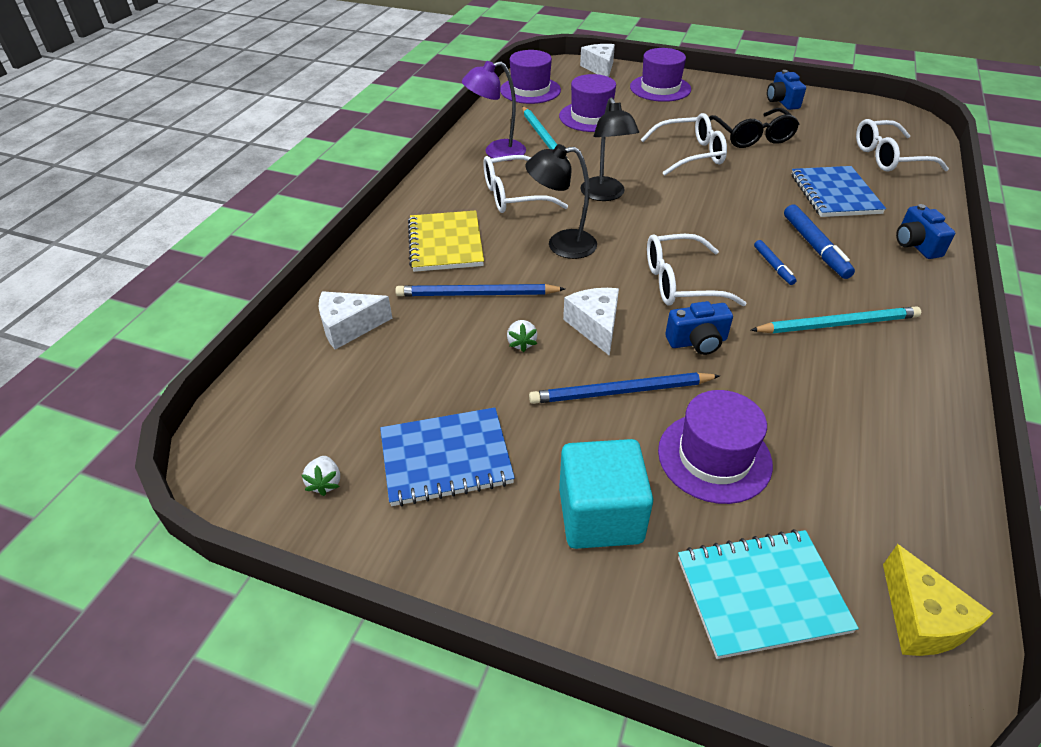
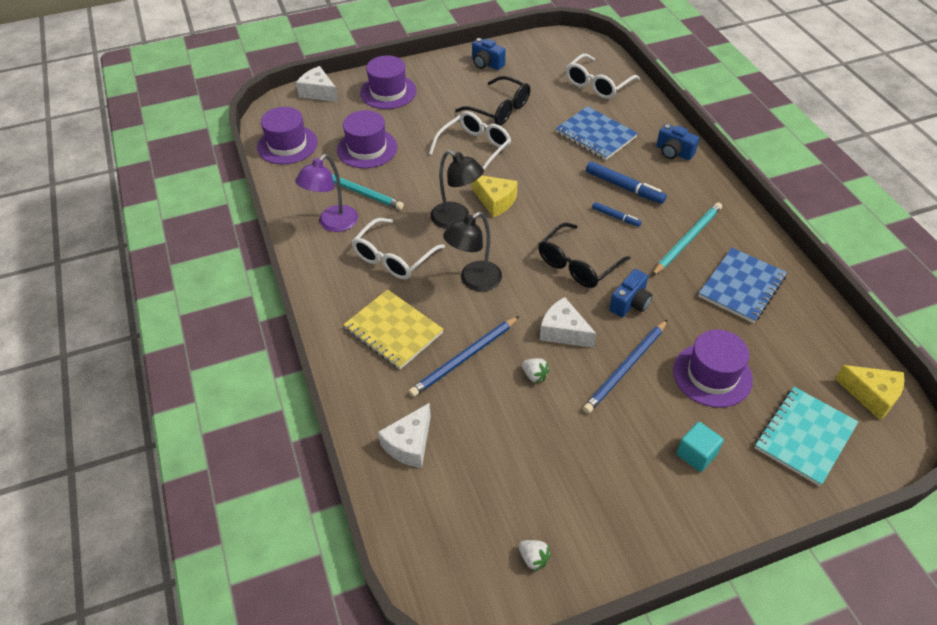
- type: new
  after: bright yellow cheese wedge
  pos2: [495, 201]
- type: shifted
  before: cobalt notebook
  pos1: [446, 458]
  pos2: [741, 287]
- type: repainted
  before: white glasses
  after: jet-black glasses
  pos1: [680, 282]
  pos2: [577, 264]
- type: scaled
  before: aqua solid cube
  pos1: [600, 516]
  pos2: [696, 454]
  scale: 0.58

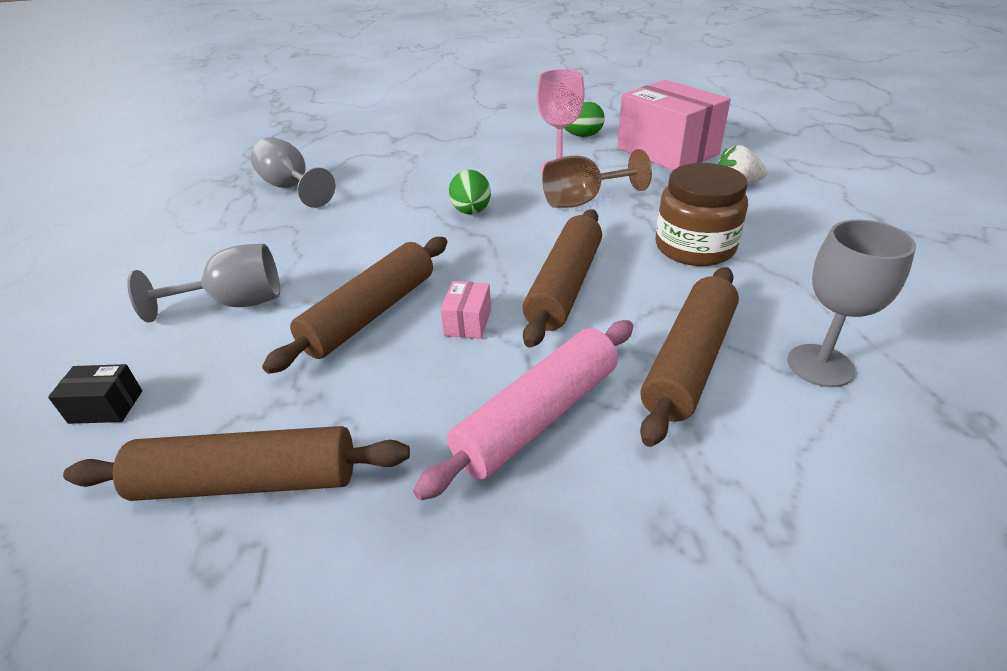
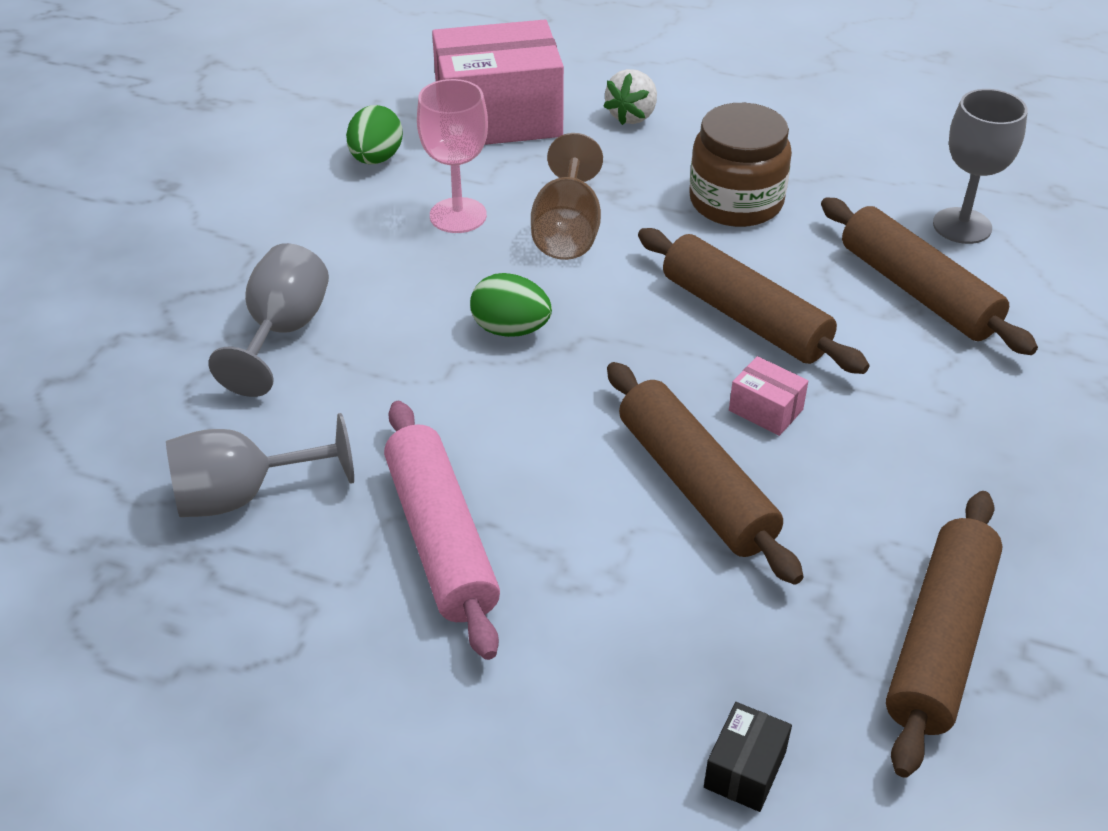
- type: shifted
  before: ash-grey wine glass
  pos1: [235, 303]
  pos2: [282, 332]
- type: shifted
  before: rosy pastry roller
  pos1: [538, 416]
  pos2: [440, 539]

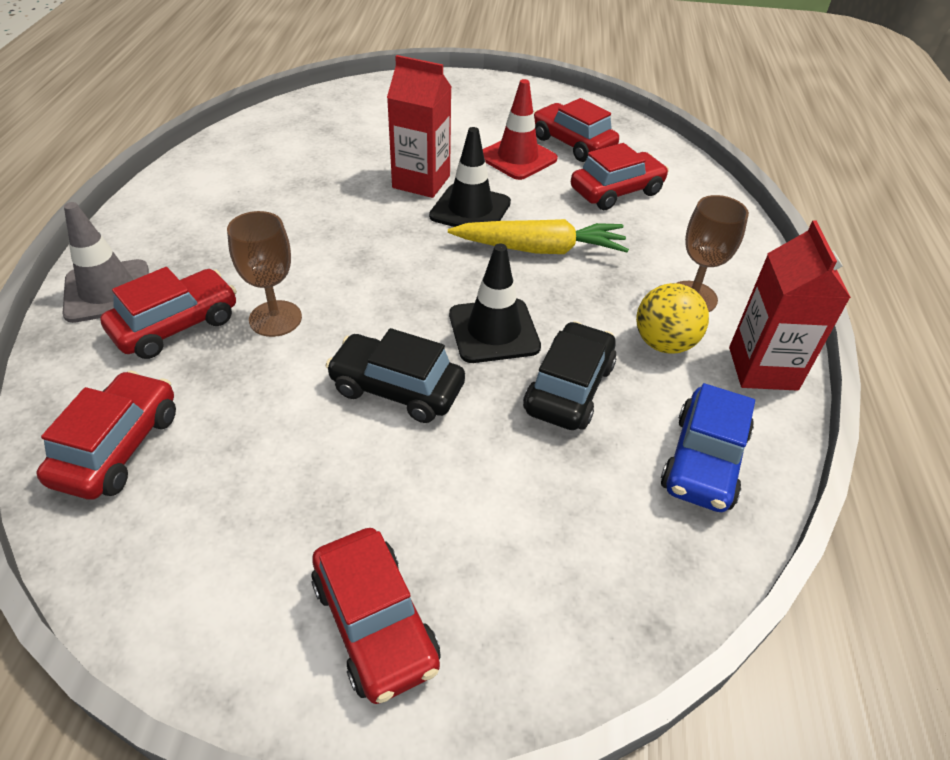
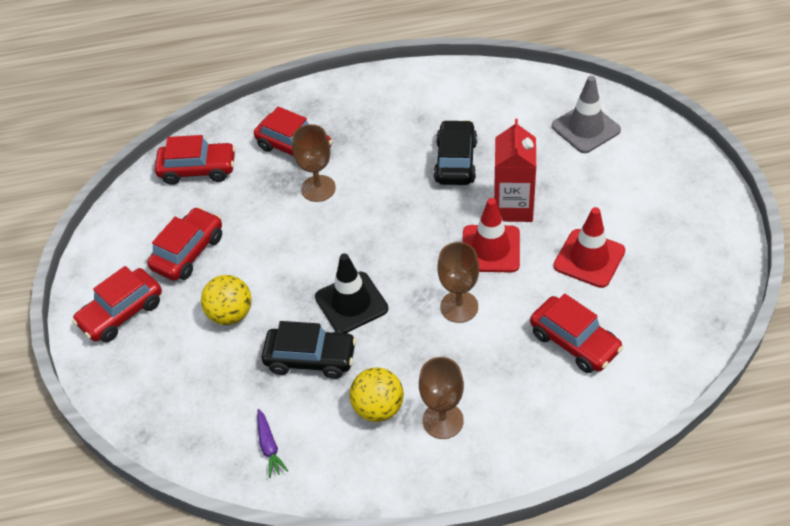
- type: gone
  before: red juice carton
  pos1: [762, 368]
- type: new
  after: bright yellow sphere
  pos2: [230, 314]
- type: shifted
  before: ash-grey road cone
  pos1: [108, 291]
  pos2: [585, 128]
- type: shifted
  before: jet-black toy car
  pos1: [397, 389]
  pos2: [455, 161]
- type: shifted
  before: red toy car
  pos1: [572, 144]
  pos2: [188, 252]
- type: swapped
  before: bright yellow toy carrot
  after: brown wine glass
  pos1: [540, 249]
  pos2: [459, 307]
- type: swapped
  before: cobalt toy car
  after: violet toy carrot
  pos1: [704, 461]
  pos2: [269, 446]
- type: repainted
  before: jet-black road cone
  after: red road cone
  pos1: [470, 209]
  pos2: [490, 249]

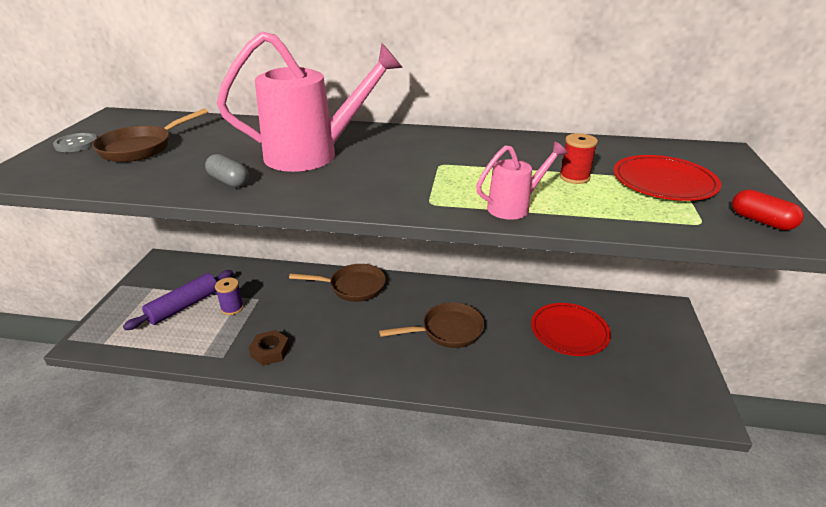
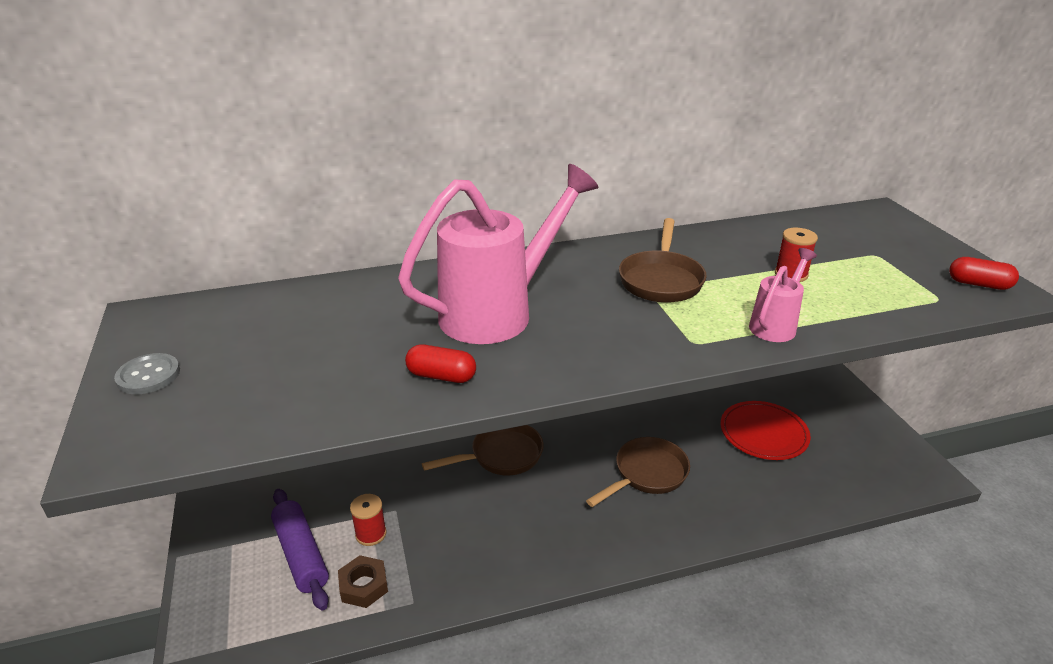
- type: gone
  before: red dinner plate
  pos1: [664, 182]
- type: shifted
  before: brown frying pan
  pos1: [141, 148]
  pos2: [661, 280]
- type: shifted
  before: brown hex nut
  pos1: [270, 351]
  pos2: [363, 586]
- type: repainted
  before: ash-grey pill
  after: red pill
  pos1: [229, 181]
  pos2: [441, 376]
- type: repainted
  before: violet reel of thread
  after: red reel of thread
  pos1: [232, 308]
  pos2: [371, 534]
- type: rotated
  before: violet pastry roller
  pos1: [184, 306]
  pos2: [301, 554]
  turn: -45

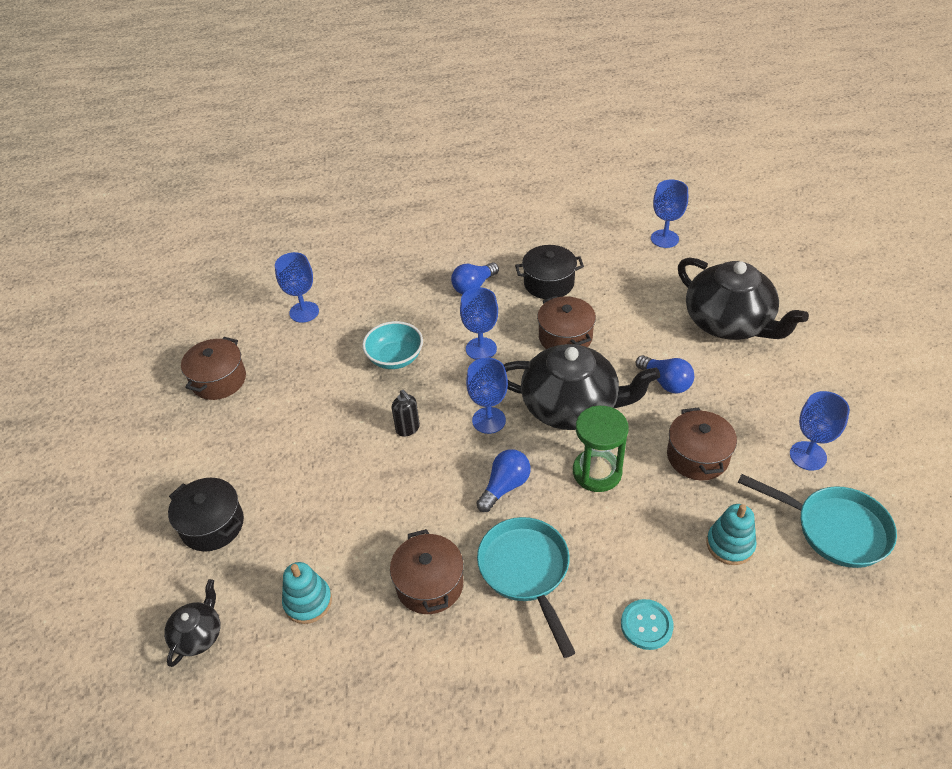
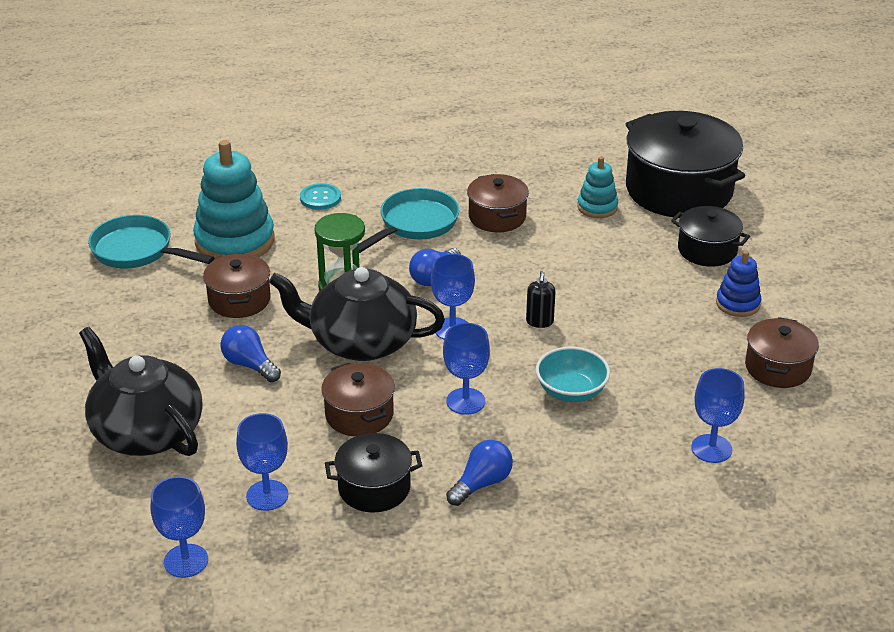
- type: new
  after: cobalt stacking toy
  pos2: [737, 303]
- type: shifted
  before: cobalt wine glass
  pos1: [808, 456]
  pos2: [267, 495]
- type: swapped
  before: jet-black tea pot
  after: jet-black pot
  pos1: [198, 635]
  pos2: [679, 190]
- type: rotated
  before: jet-black soap pump
  pos1: [408, 428]
  pos2: [539, 322]
  turn: -135
- type: rotated
  before: aqua frying pan
  pos1: [526, 572]
  pos2: [415, 224]
  turn: -120
- type: scaled
  before: aqua stacking toy
  pos1: [730, 544]
  pos2: [235, 241]
  scale: 1.91

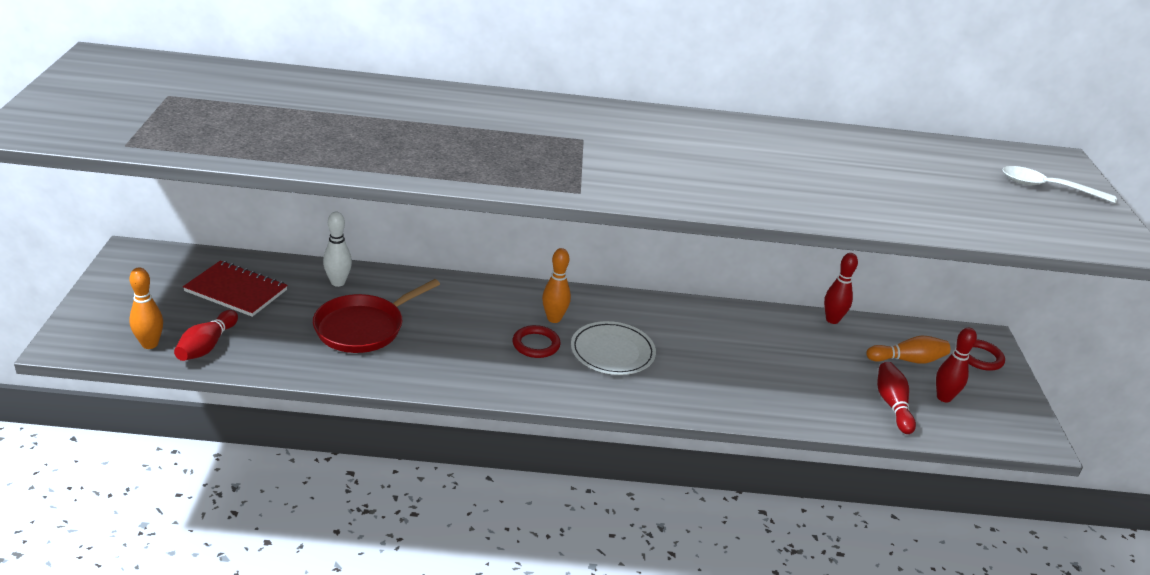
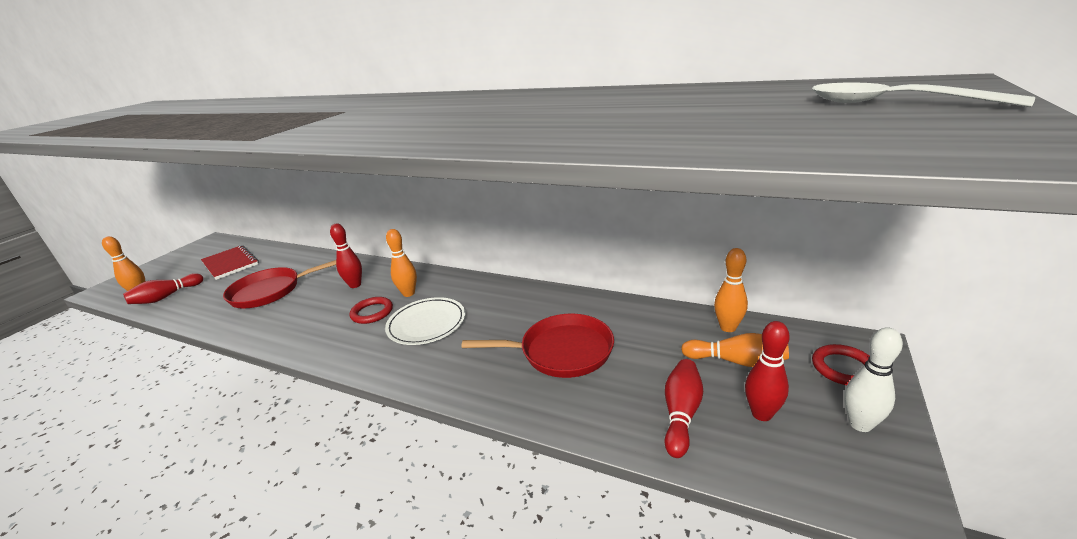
- type: new
  after: red frying pan
  pos2: [562, 351]
- type: new
  after: orange-coloured bowling pin
  pos2: [728, 327]
- type: shifted
  before: white bowling pin
  pos1: [338, 282]
  pos2: [860, 424]
- type: shifted
  before: red bowling pin
  pos1: [832, 320]
  pos2: [355, 285]

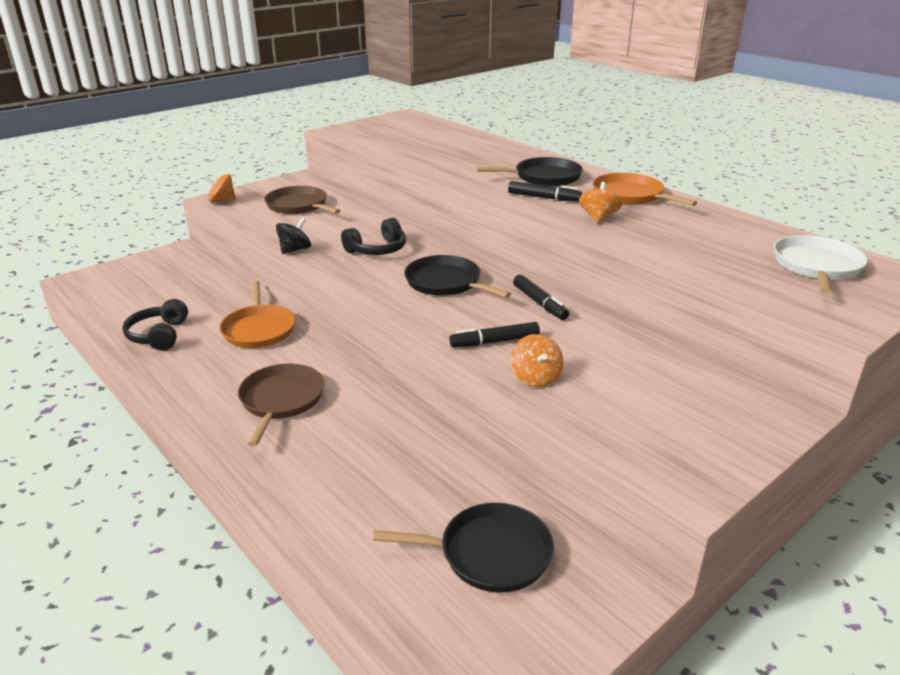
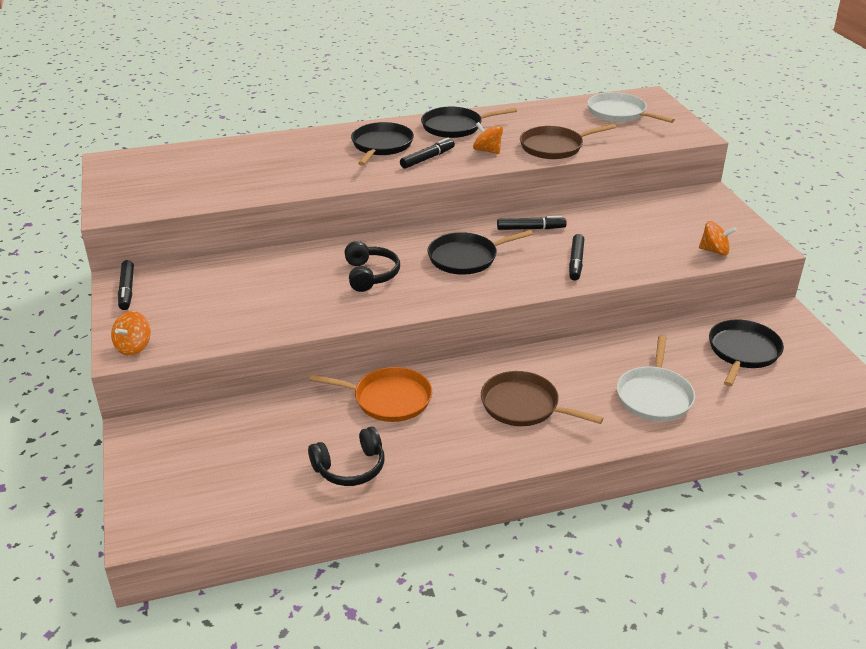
- type: gone
  before: jet-black whirligig
  pos1: [295, 250]
- type: new
  after: jet-black felt pen
  pos2: [127, 290]
- type: new
  after: white frying pan
  pos2: [654, 396]
- type: shifted
  before: brown frying pan
  pos1: [299, 206]
  pos2: [554, 147]
- type: shifted
  before: orange-coloured whirligig
  pos1: [535, 378]
  pos2: [714, 251]
- type: repainted
  before: orange-coloured frying pan
  after: jet-black frying pan
  pos1: [630, 195]
  pos2: [455, 127]
- type: rotated
  before: jet-black over-ear headphones
  pos1: [159, 335]
  pos2: [350, 467]
  turn: -45

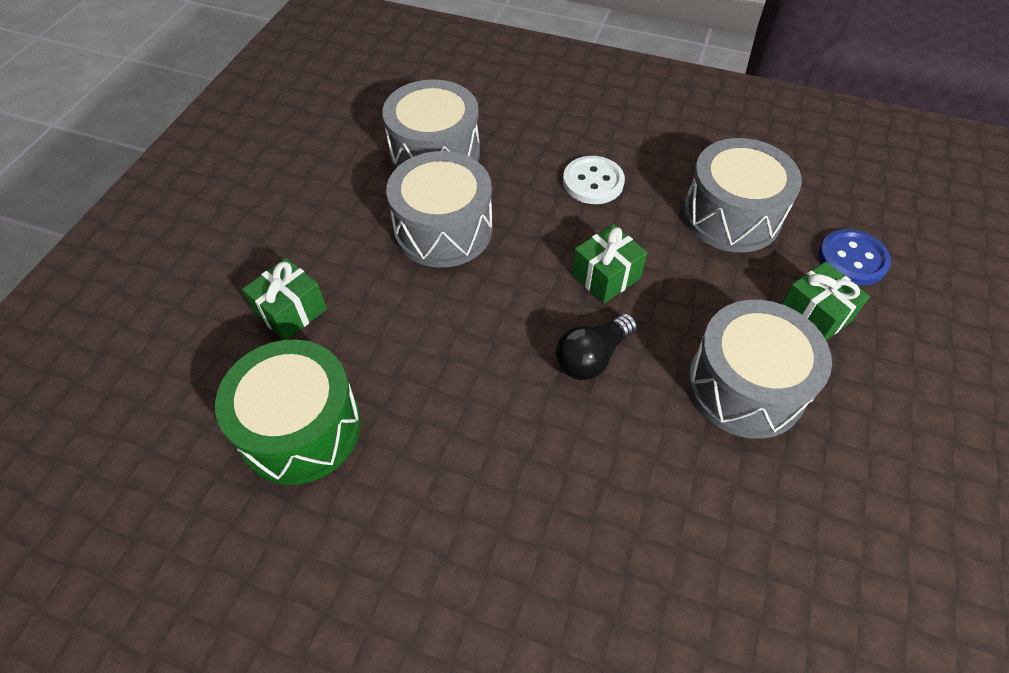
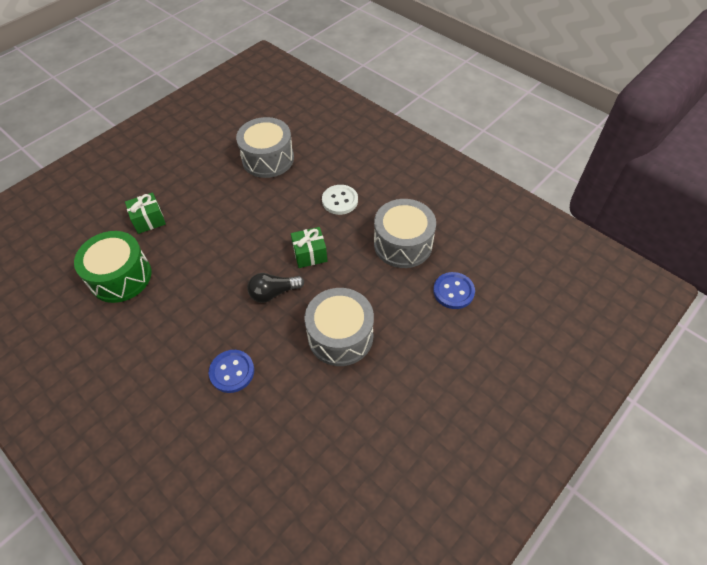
- type: gone
  before: ash-grey toy drum
  pos1: [443, 229]
- type: gone
  before: emerald wrapped gift
  pos1: [814, 315]
- type: new
  after: cobalt shirt button
  pos2: [232, 372]

